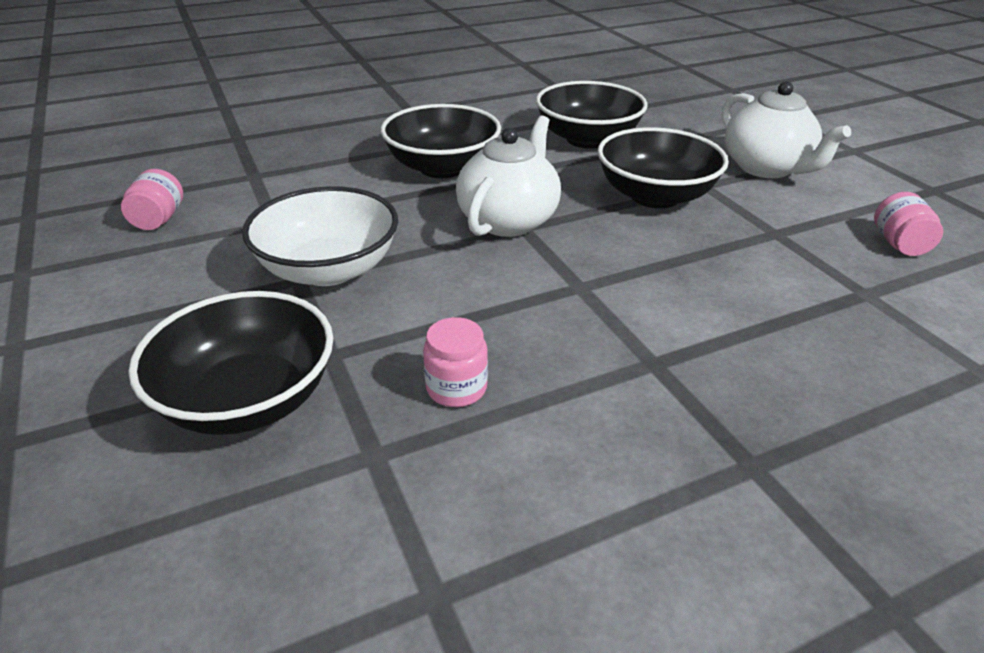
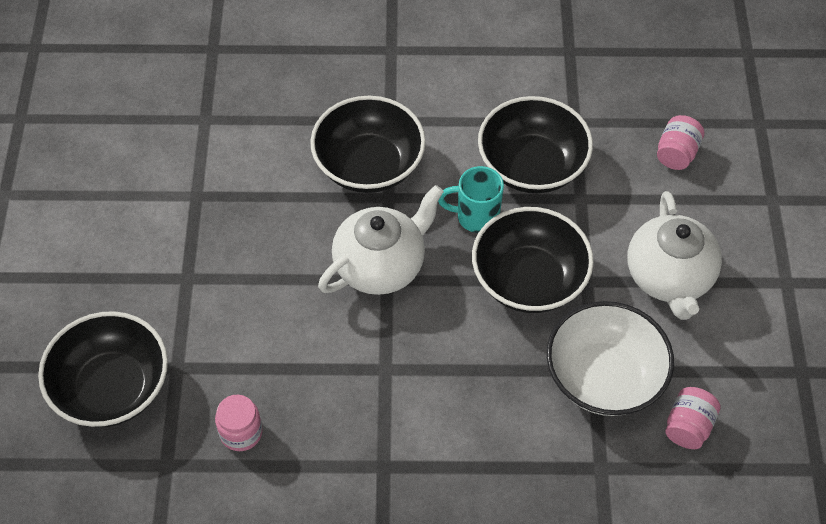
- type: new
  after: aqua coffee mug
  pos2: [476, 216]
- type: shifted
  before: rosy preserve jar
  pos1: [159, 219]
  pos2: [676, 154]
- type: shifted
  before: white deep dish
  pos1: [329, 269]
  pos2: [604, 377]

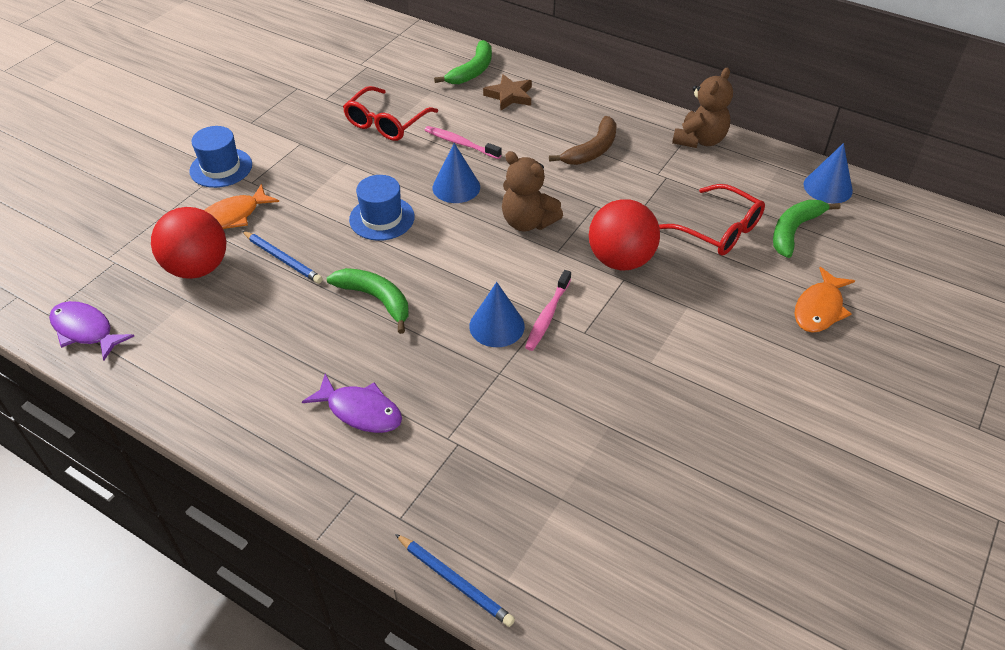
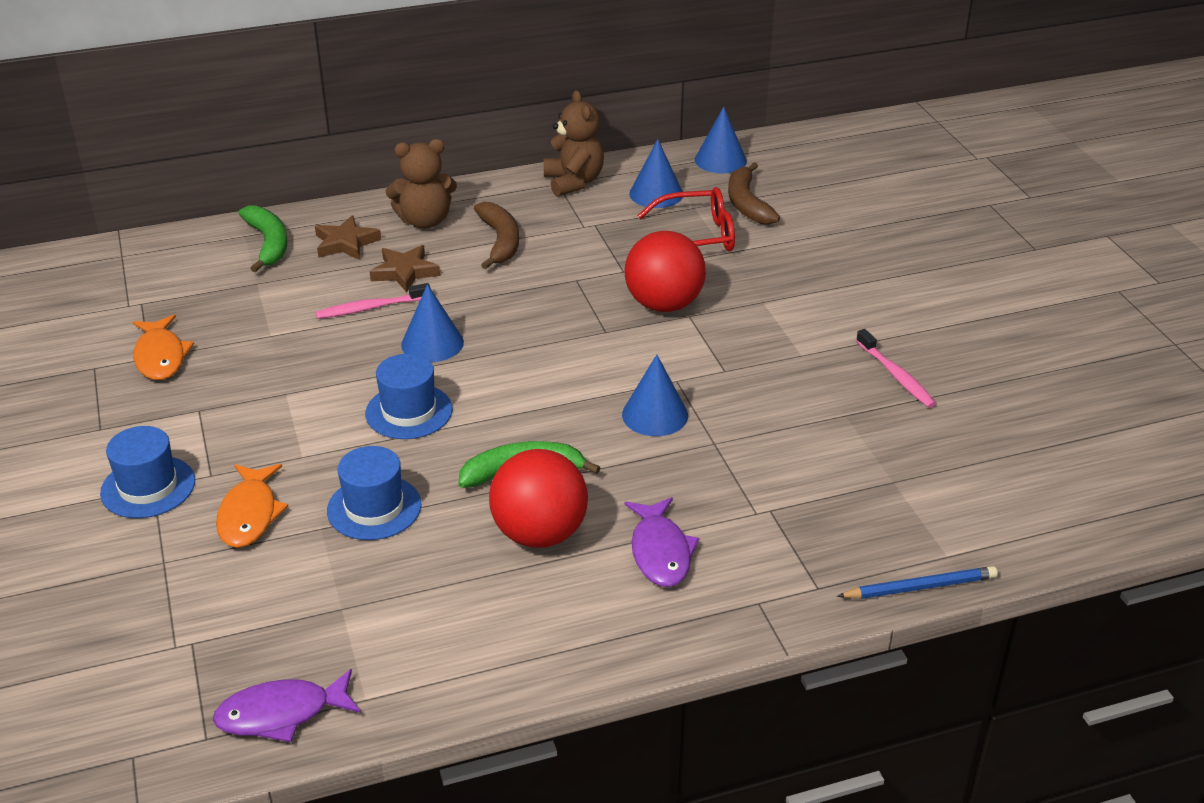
- type: gone
  before: red glasses
  pos1: [386, 123]
- type: new
  after: brown star
  pos2: [404, 272]
- type: new
  after: cobalt cone
  pos2: [656, 194]
- type: shifted
  before: red sphere
  pos1: [198, 268]
  pos2: [540, 534]
- type: shifted
  before: brown teddy
  pos1: [527, 222]
  pos2: [425, 221]
- type: shifted
  before: rosy dental brush
  pos1: [547, 316]
  pos2: [896, 376]
- type: shifted
  before: orange-coloured fish
  pos1: [819, 309]
  pos2: [161, 356]
- type: swapped
  before: cobalt lead pencil
  after: cobalt tall hat
  pos1: [282, 259]
  pos2: [374, 508]
- type: repainted
  before: emerald toy banana
  after: brown toy banana
  pos1: [794, 231]
  pos2: [747, 204]
- type: rotated
  before: violet fish
  pos1: [360, 411]
  pos2: [660, 552]
  turn: 105

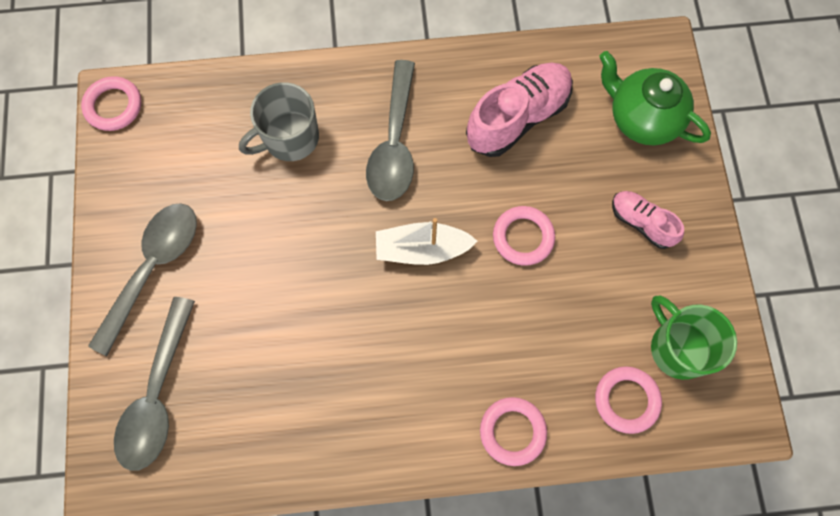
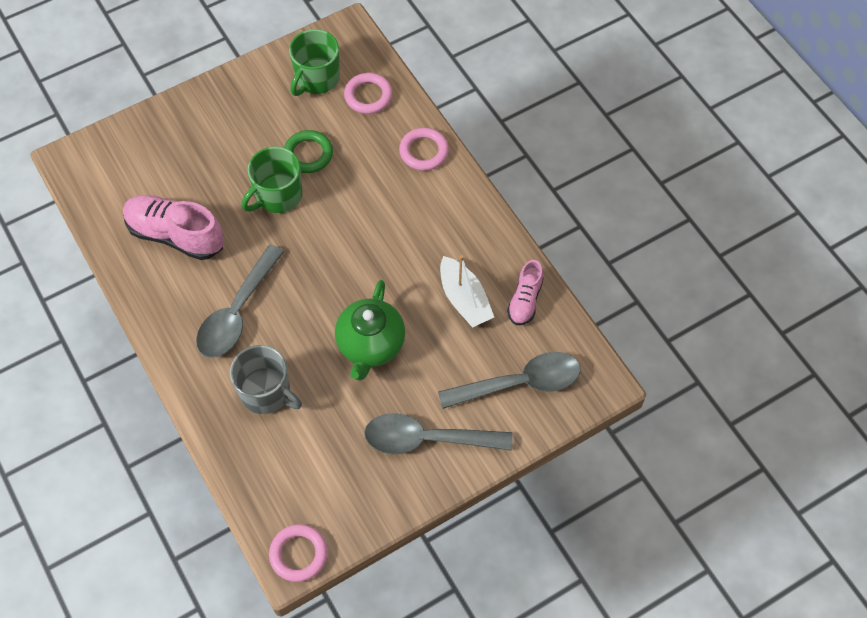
- type: new
  after: emerald torus
  pos2: [308, 154]
- type: shifted
  before: white sailboat
  pos1: [422, 249]
  pos2: [464, 299]
- type: shifted
  before: emerald tea pot
  pos1: [642, 118]
  pos2: [370, 345]
- type: shifted
  before: rosy lace-up shoe
  pos1: [641, 223]
  pos2: [525, 300]
- type: swapped
  before: rosy torus
  after: emerald coffee mug
  pos1: [523, 237]
  pos2: [278, 195]
- type: rotated
  before: ash-grey spoon
  pos1: [394, 143]
  pos2: [237, 312]
  turn: 135

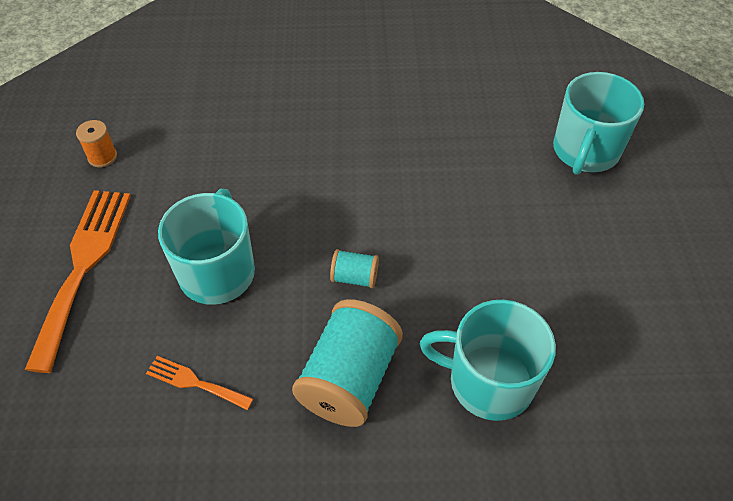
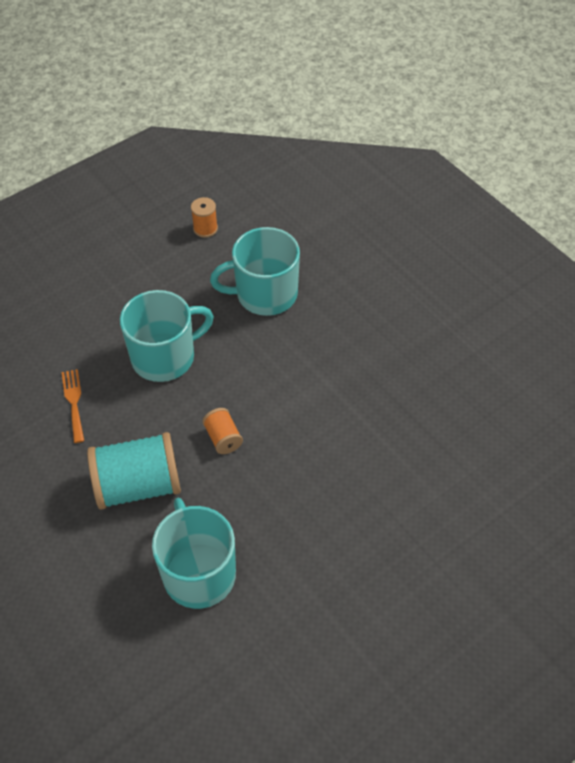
- type: gone
  before: orange-coloured table fork
  pos1: [83, 266]
- type: shifted
  before: aqua coffee mug
  pos1: [585, 151]
  pos2: [265, 294]
- type: repainted
  before: aqua reel of thread
  after: orange-coloured reel of thread
  pos1: [354, 277]
  pos2: [223, 438]

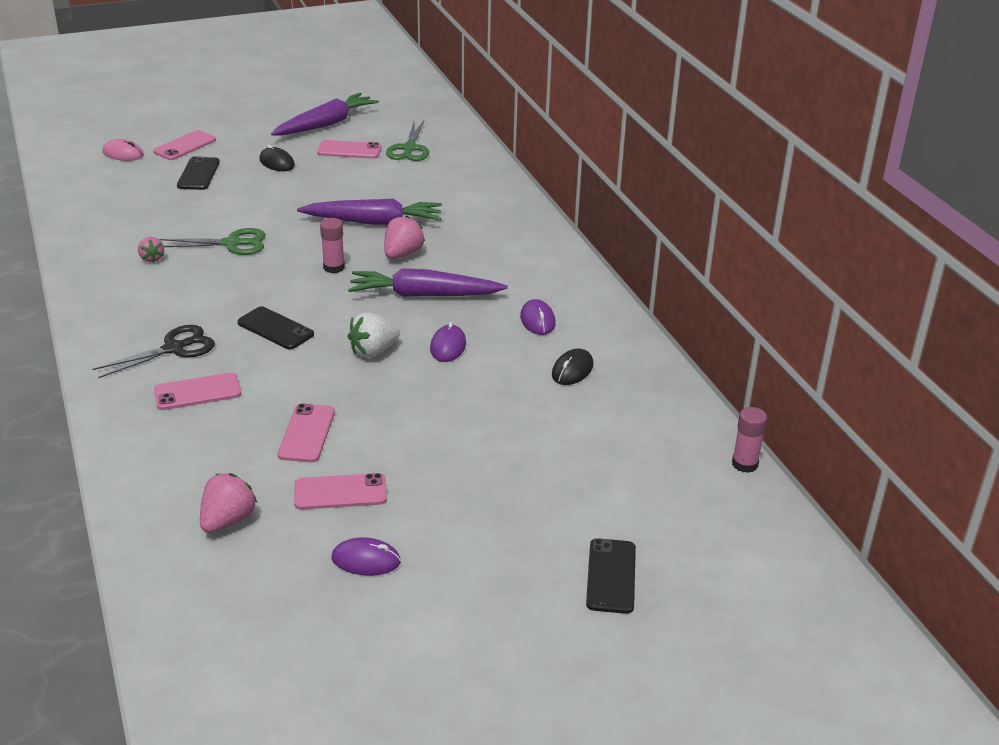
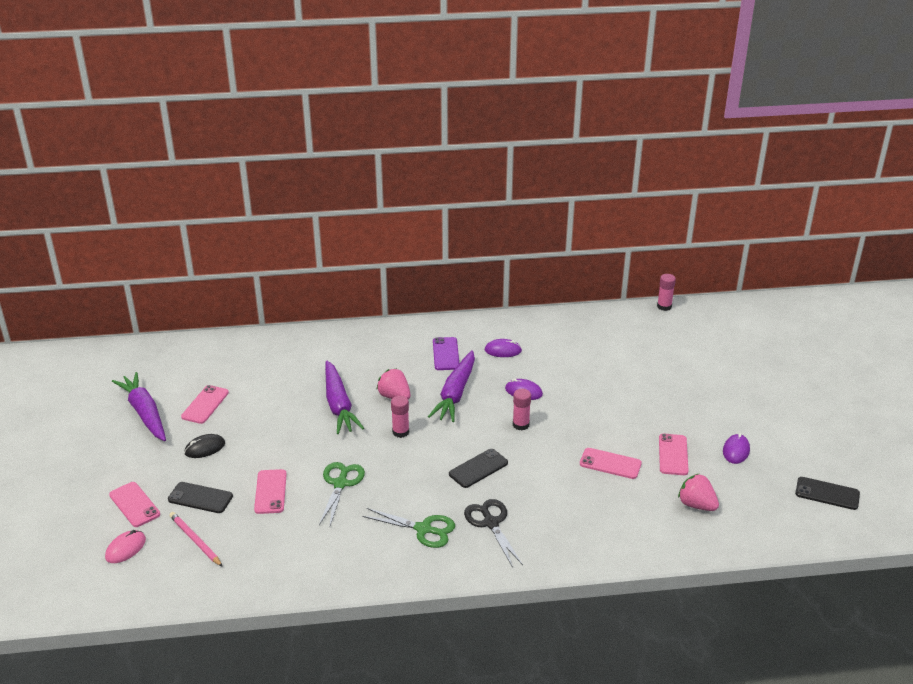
- type: gone
  before: rosy toy strawberry
  pos1: [152, 258]
- type: gone
  before: jet-black PC mouse
  pos1: [572, 370]
- type: new
  after: rosy lead pencil
  pos2: [195, 540]
- type: new
  after: violet mobile phone
  pos2: [445, 354]
- type: shifted
  before: rosy mobile phone
  pos1: [197, 392]
  pos2: [270, 492]
- type: shifted
  before: emerald pair of scissors
  pos1: [409, 148]
  pos2: [423, 529]
- type: shifted
  before: jet-black mobile phone
  pos1: [611, 576]
  pos2: [827, 494]
- type: swapped
  before: white toy strawberry
  after: rosy stick of glue
  pos1: [373, 351]
  pos2: [521, 425]
- type: rotated
  before: violet toy carrot
  pos1: [374, 222]
  pos2: [339, 405]
  turn: 150

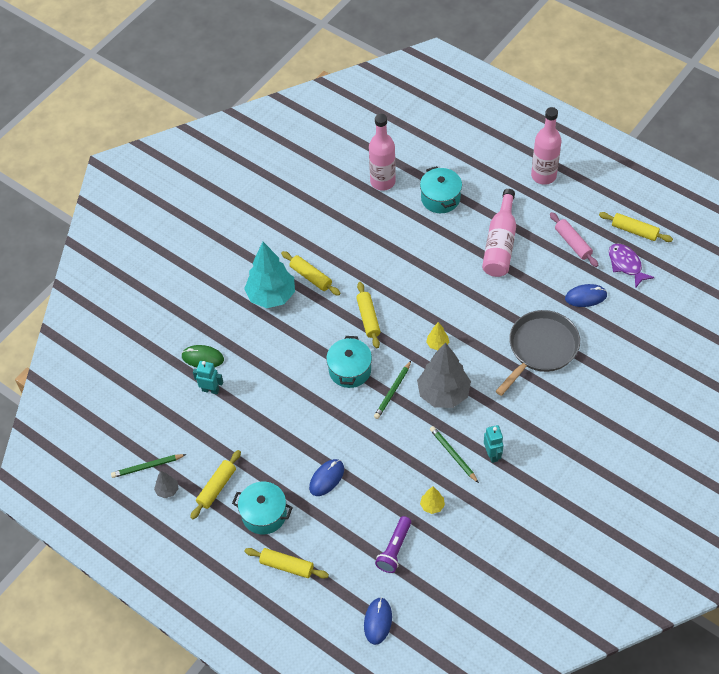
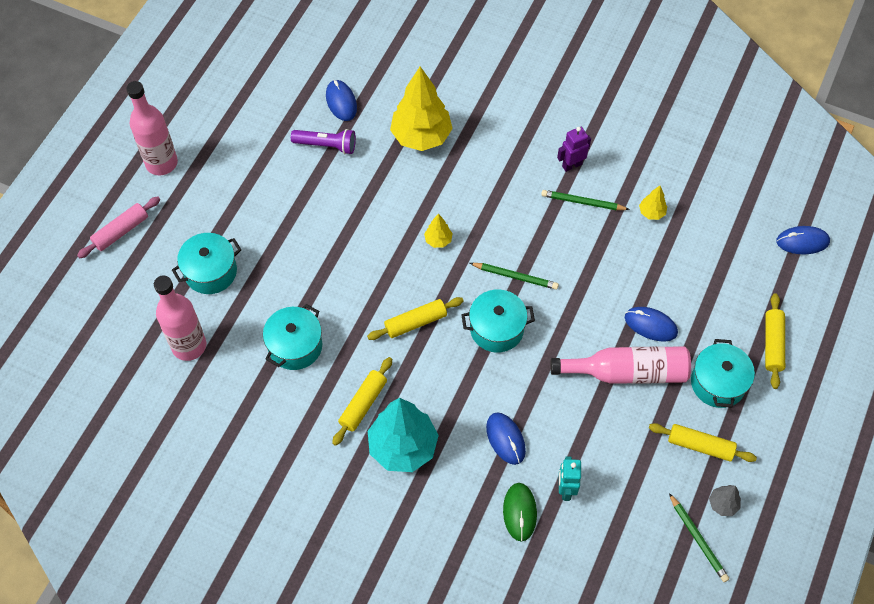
- type: gone
  before: ash-grey fir tree
  pos1: [443, 393]
- type: gone
  before: bright yellow pastry roller
  pos1: [634, 231]
- type: gone
  before: violet fish
  pos1: [626, 265]
- type: new
  after: aqua pot
  pos2: [295, 346]
- type: new
  after: cobalt PC mouse
  pos2: [505, 439]
- type: shifted
  before: violet torch
  pos1: [394, 549]
  pos2: [326, 145]
- type: shifted
  before: rosy drink bottle
  pos1: [500, 244]
  pos2: [627, 372]
- type: shifted
  before: rosy pastry roller
  pos1: [573, 243]
  pos2: [121, 231]
- type: swapped
  before: ash-grey frying pan
  after: bright yellow fir tree
  pos1: [541, 348]
  pos2: [421, 136]
- type: repainted
  before: aqua toy robot
  after: violet toy robot
  pos1: [492, 454]
  pos2: [571, 165]
- type: rotated
  before: emerald lead pencil
  pos1: [453, 455]
  pos2: [582, 202]
  turn: 60

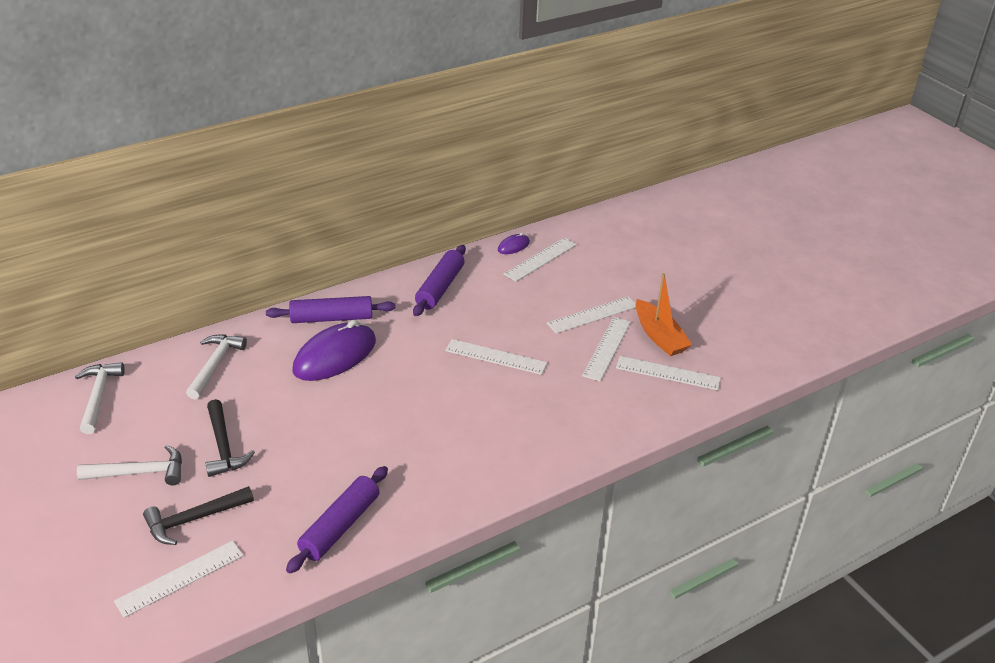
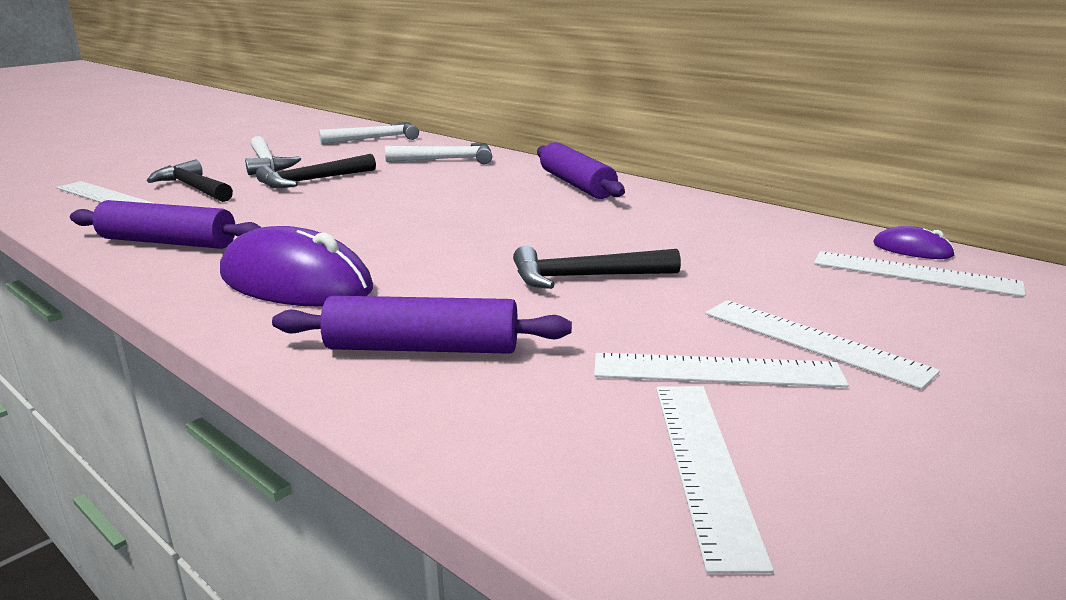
- type: gone
  before: orange-coloured sailboat
  pos1: [659, 336]
- type: shifted
  before: violet PC mouse
  pos1: [335, 356]
  pos2: [295, 282]
- type: shifted
  before: violet pastry roller
  pos1: [440, 287]
  pos2: [422, 348]
- type: swapped
  before: white measuring stick
  after: jet-black claw hammer
  pos1: [496, 357]
  pos2: [585, 277]

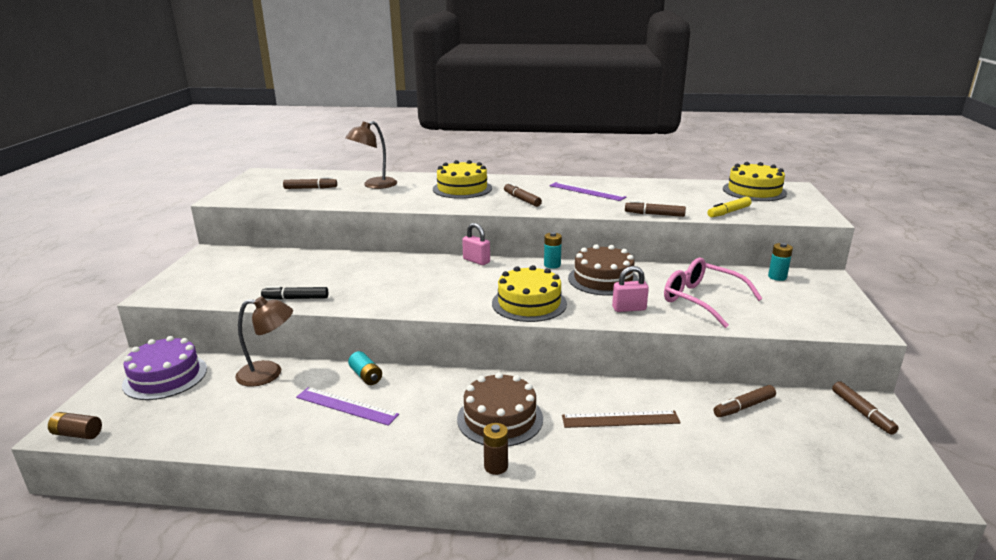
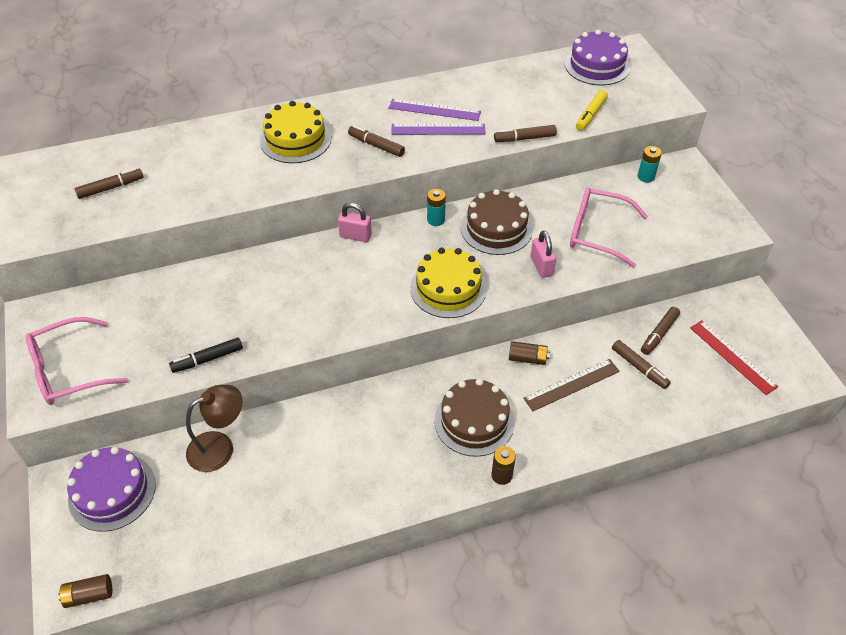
- type: gone
  before: brown lamp
  pos1: [374, 185]
- type: gone
  before: aqua AA battery
  pos1: [366, 376]
- type: new
  after: rosy glasses
  pos2: [68, 370]
- type: new
  after: brown AA battery
  pos2: [527, 358]
- type: new
  after: red measuring stick
  pos2: [732, 357]
- type: shifted
  before: violet measuring stick
  pos1: [346, 406]
  pos2: [438, 129]
- type: shifted
  before: brown felt pen
  pos1: [862, 412]
  pos2: [639, 368]
- type: repainted
  before: bright yellow layer cake
  after: violet layer cake
  pos1: [754, 191]
  pos2: [597, 65]
- type: rotated
  before: rosy padlock
  pos1: [629, 308]
  pos2: [541, 266]
  turn: -75

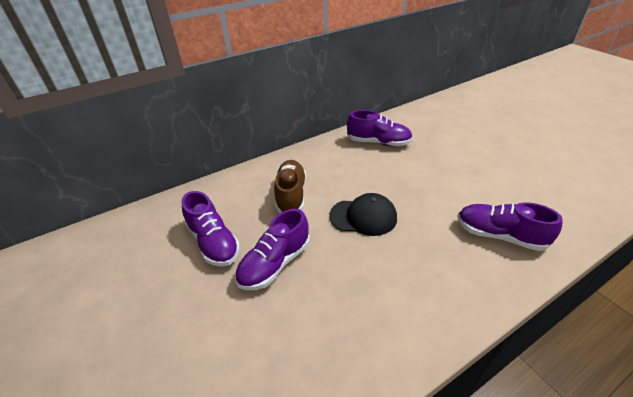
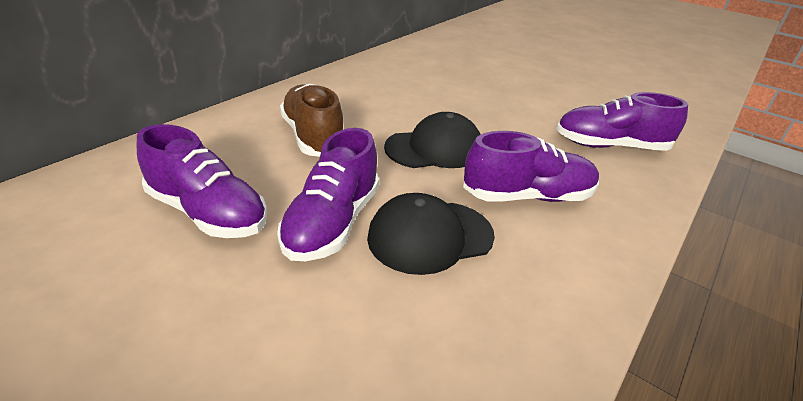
- type: new
  after: jet-black peaked cap
  pos2: [430, 236]
- type: shifted
  before: violet lace-up shoe
  pos1: [378, 142]
  pos2: [527, 196]

